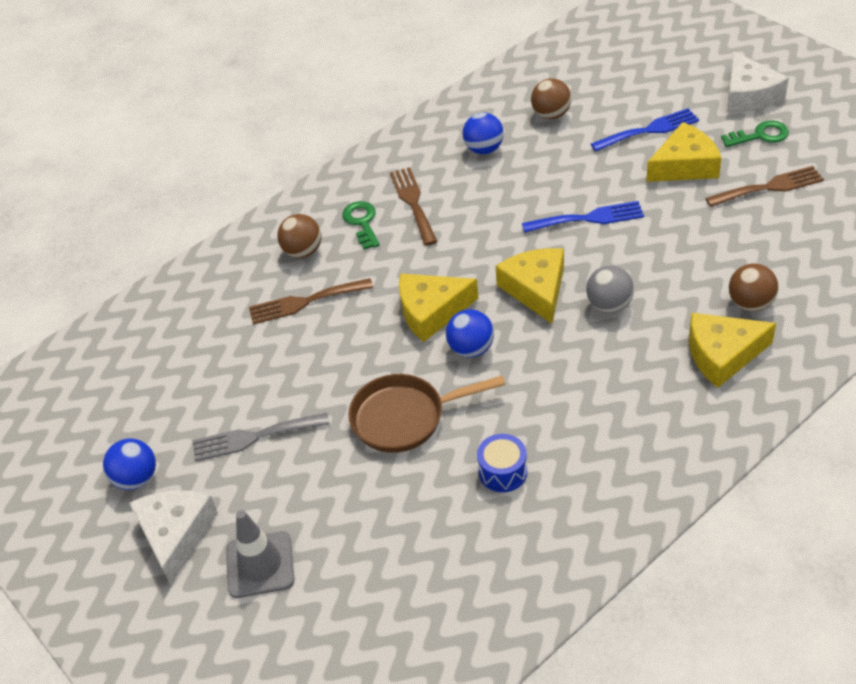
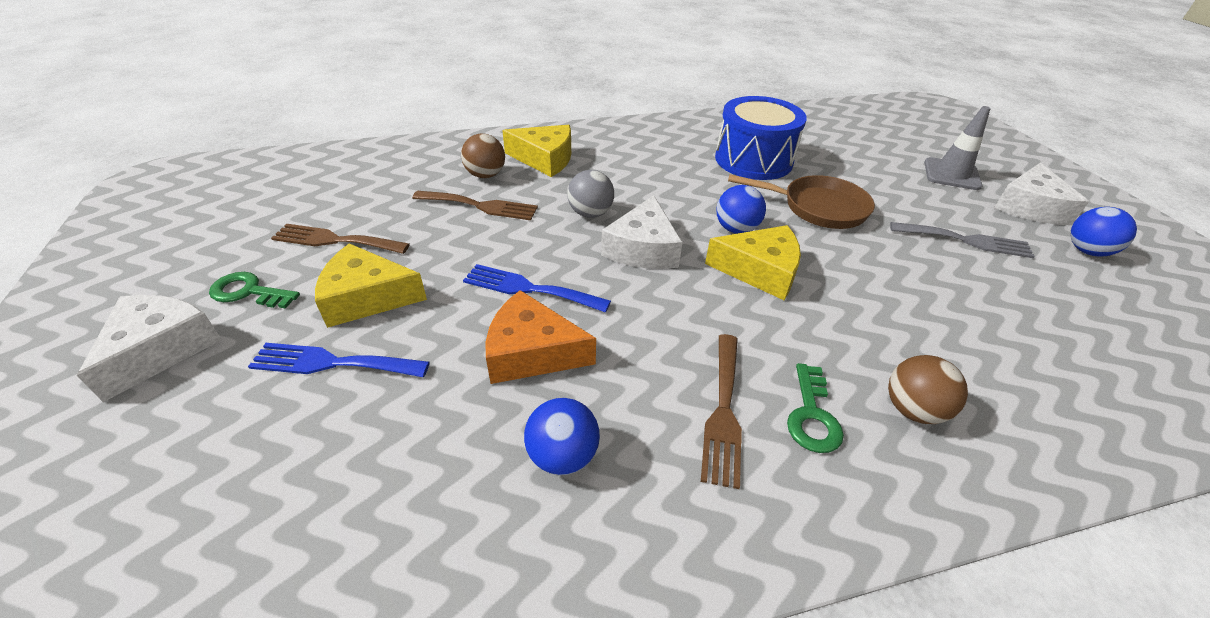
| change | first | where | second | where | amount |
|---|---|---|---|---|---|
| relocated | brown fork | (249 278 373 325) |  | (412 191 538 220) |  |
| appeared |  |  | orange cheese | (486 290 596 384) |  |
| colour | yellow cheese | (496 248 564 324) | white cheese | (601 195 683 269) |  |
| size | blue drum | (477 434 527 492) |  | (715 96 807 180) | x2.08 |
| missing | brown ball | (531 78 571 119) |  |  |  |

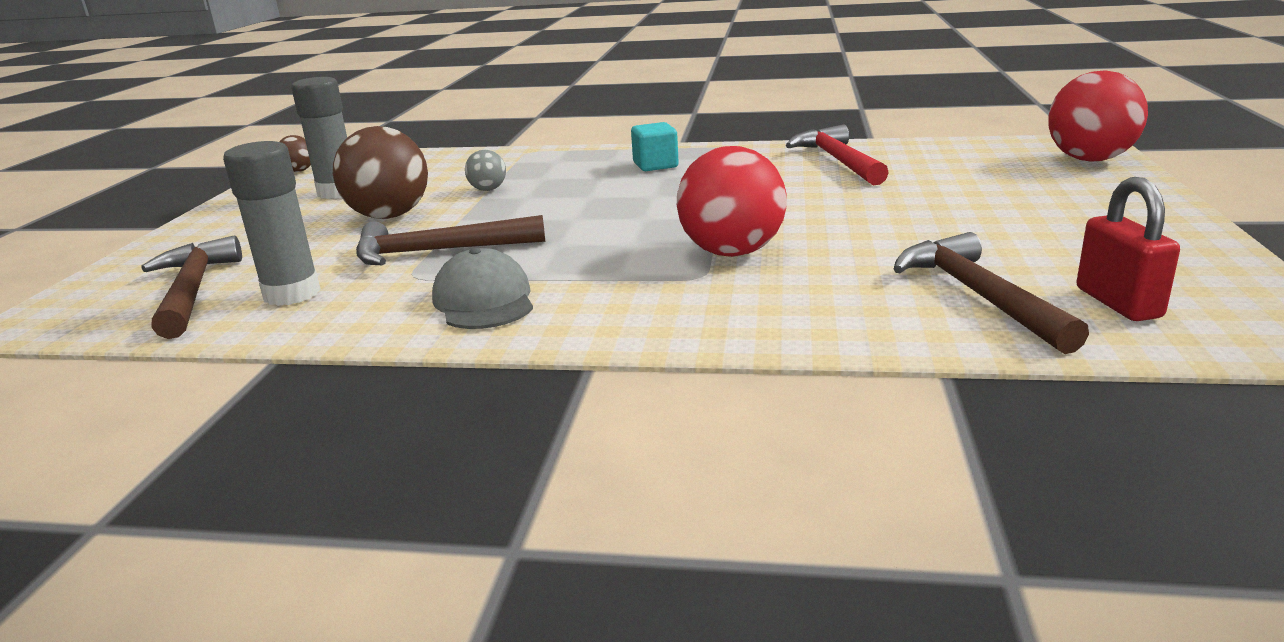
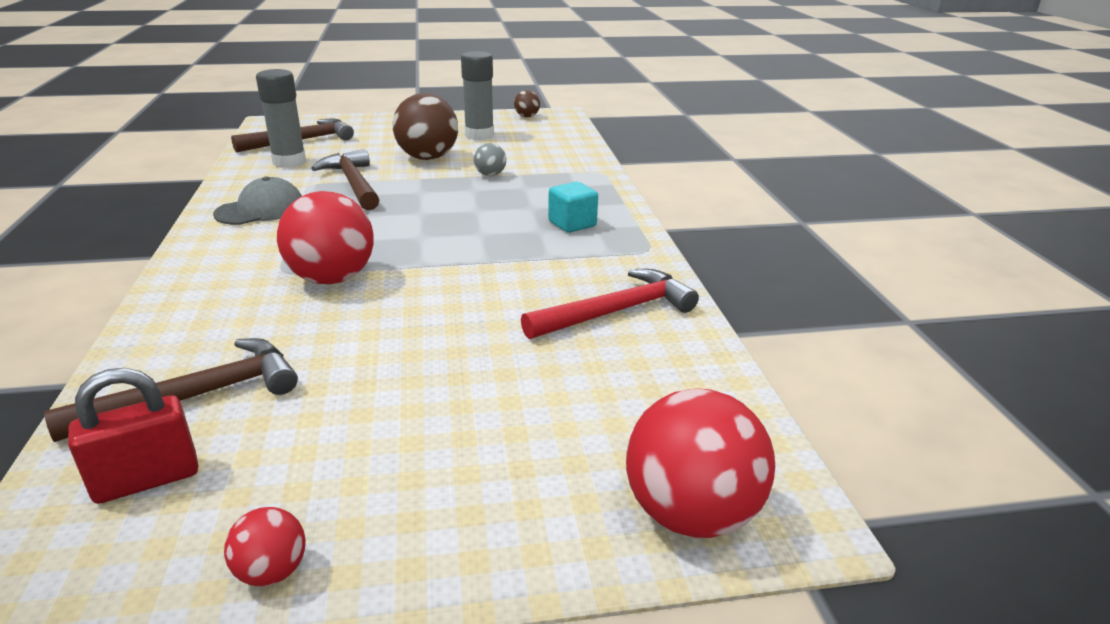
| change | first | where | second | where | amount |
|---|---|---|---|---|---|
| appeared |  |  | red ball | (224 507 306 586) |  |

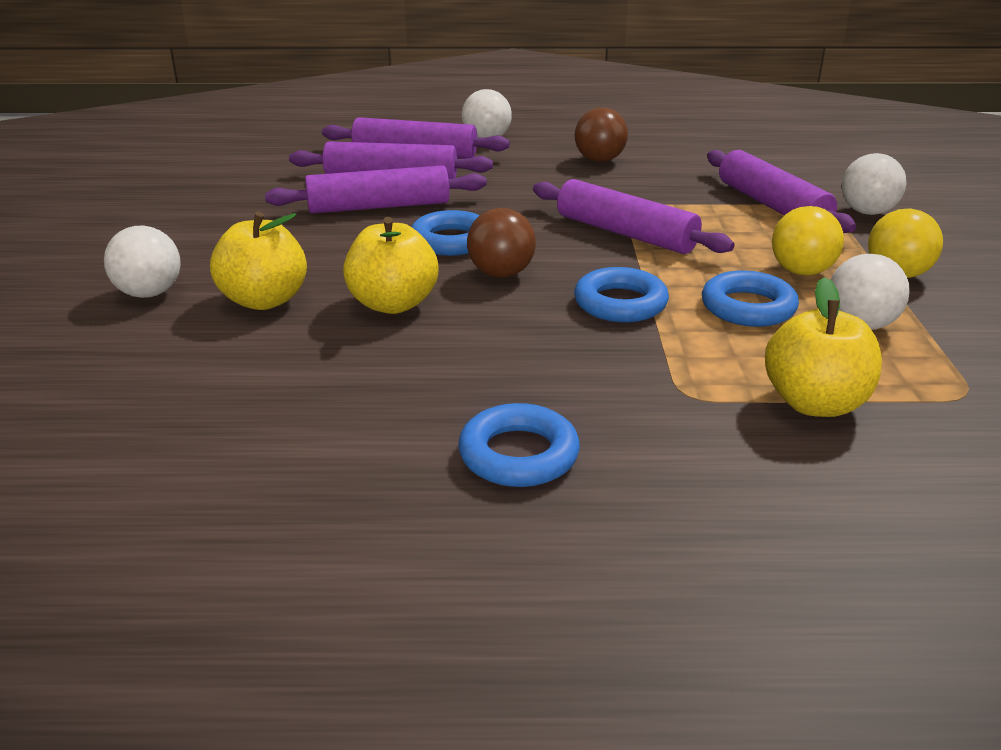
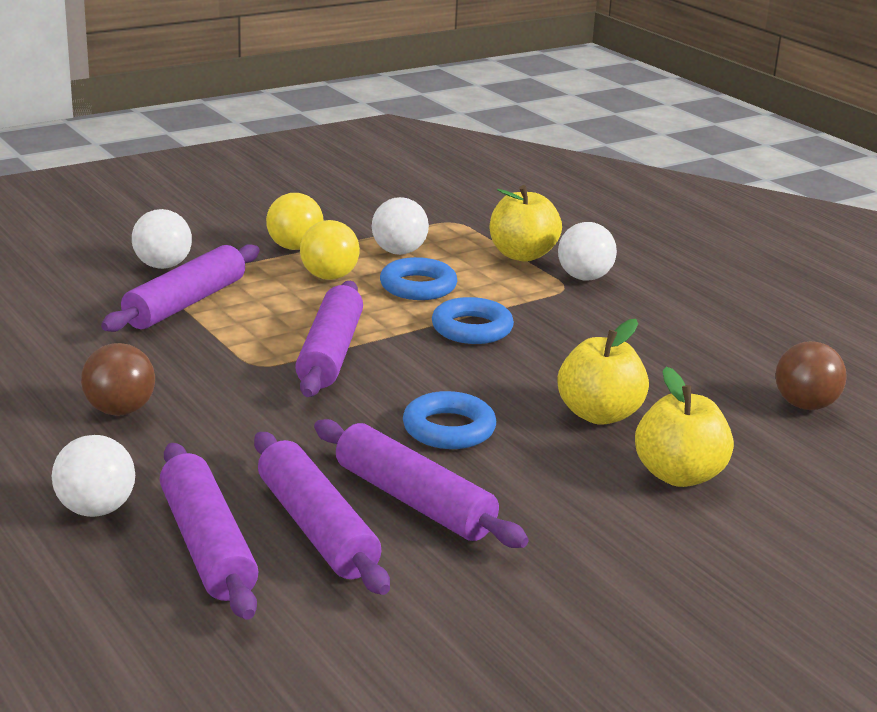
| change | first | where | second | where | amount |
|---|---|---|---|---|---|
| relocated | white ball | (104 226 181 298) |  | (558 222 617 281) |  |
| relocated | brown ball | (467 208 536 278) |  | (775 341 847 410) |  |
| missing | blue ring | (458 403 580 487) |  |  |  |

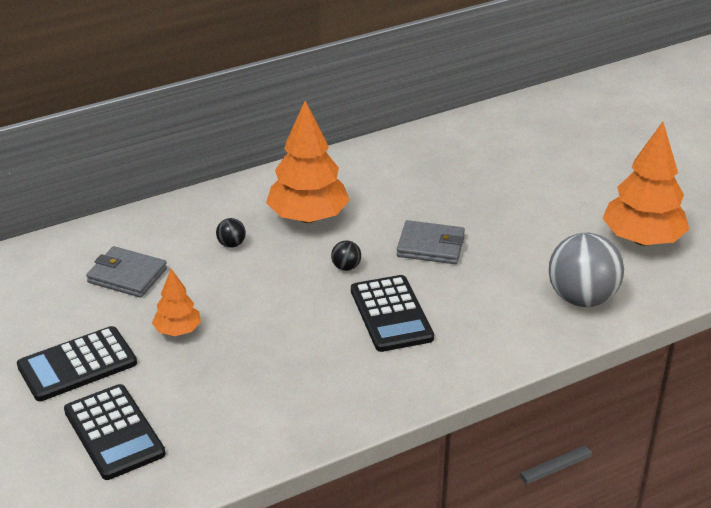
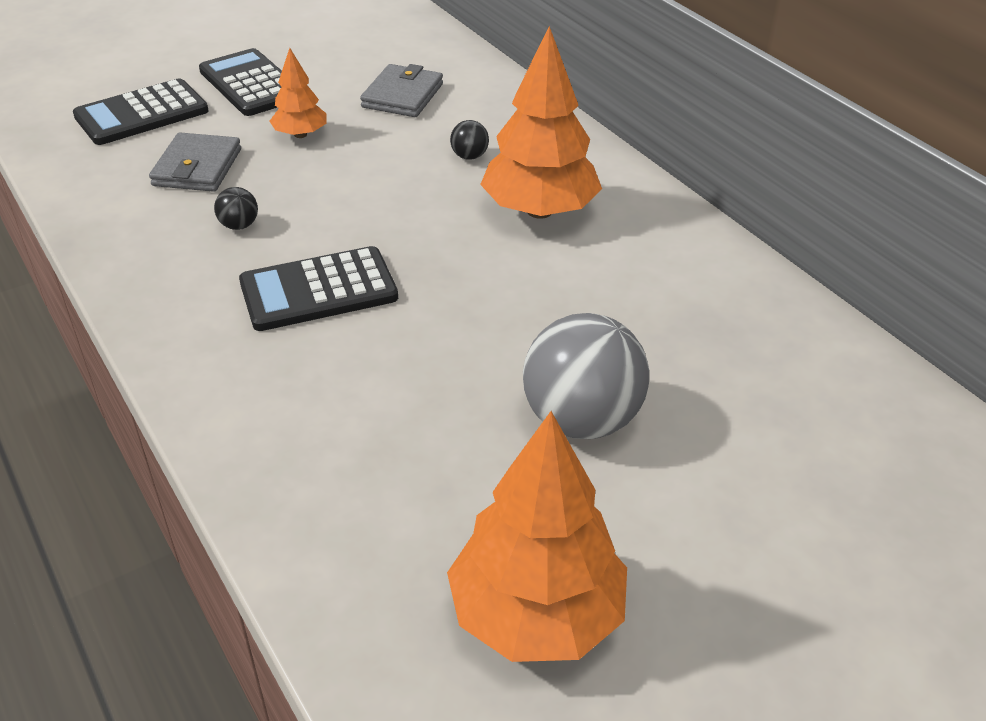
| change | first | where | second | where | amount |
|---|---|---|---|---|---|
| relocated | grey wallet | (397 220 465 264) |  | (149 132 241 192) |  |
| relocated | black ball | (331 240 361 271) |  | (214 187 258 230) |  |
| relocated | grey ball | (549 232 624 307) |  | (523 313 649 439) |  |

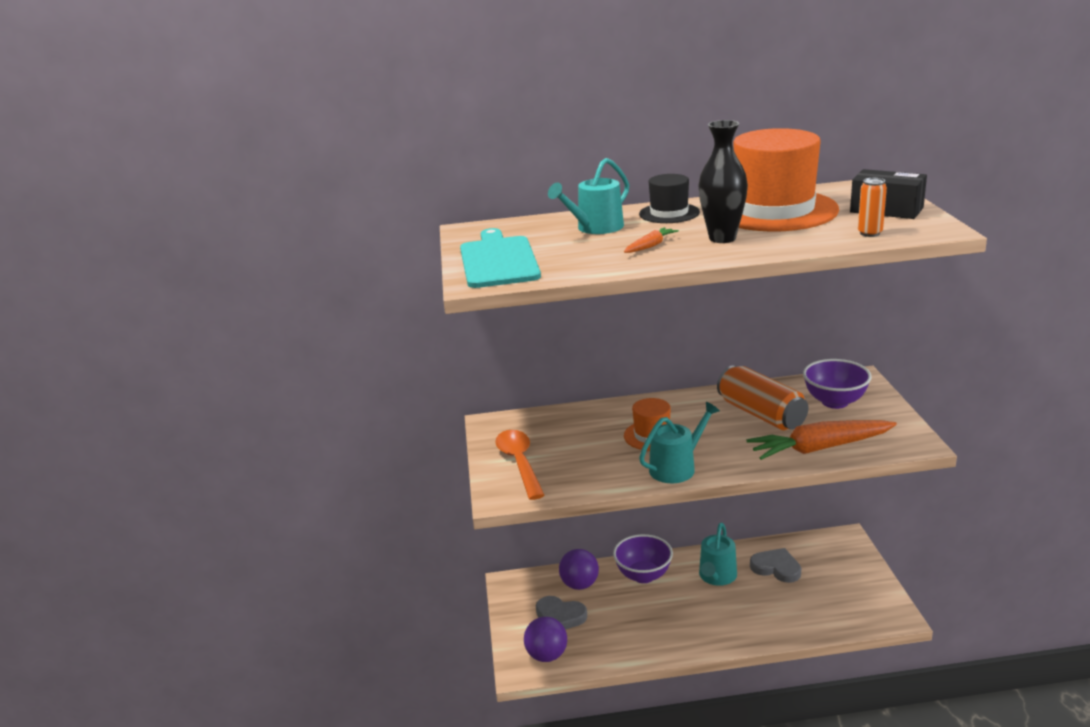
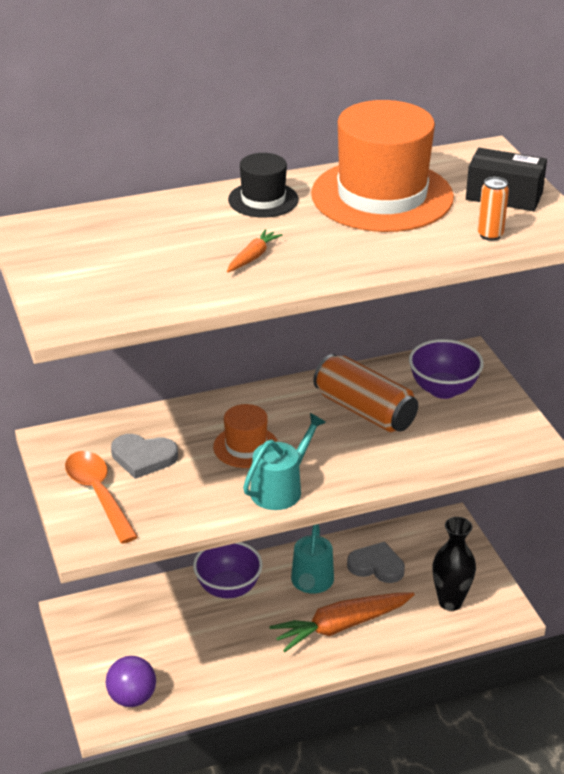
| change | first | where | second | where | amount |
|---|---|---|---|---|---|
| relocated | grey heart | (536 596 587 629) |  | (111 434 178 479) |  |
| relocated | orange carrot | (746 420 897 460) |  | (269 592 415 652) |  |
| relocated | black vase | (699 120 748 243) |  | (433 517 476 611) |  |
| missing | turquoise cutting board | (460 228 541 288) |  |  |  |
| missing | turquoise watering can | (548 158 629 234) |  |  |  |
| missing | purple ball | (559 549 599 590) |  |  |  |

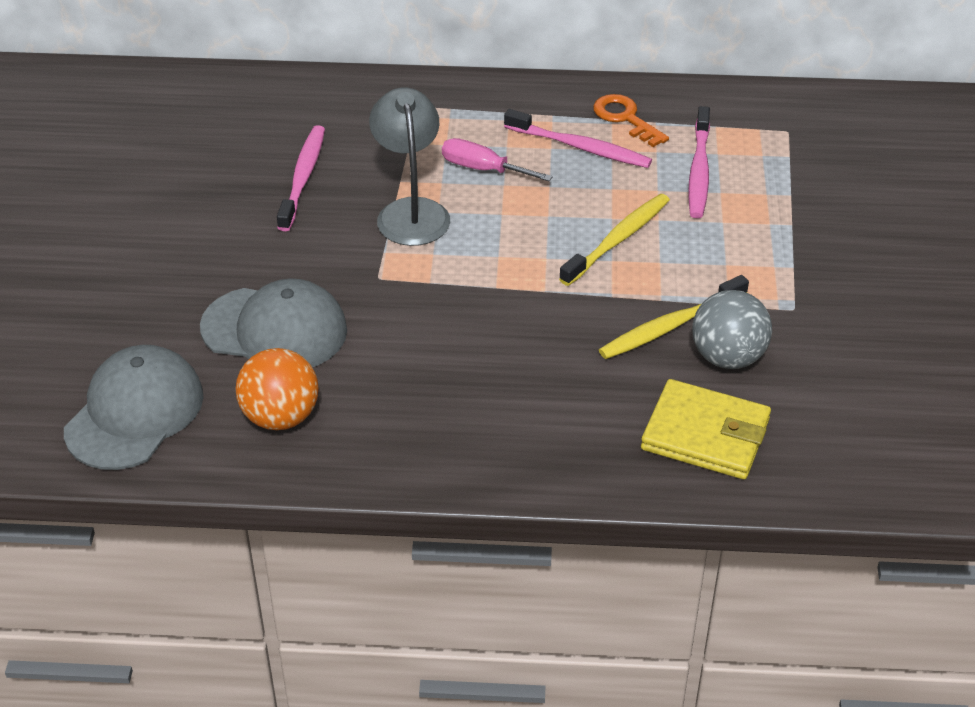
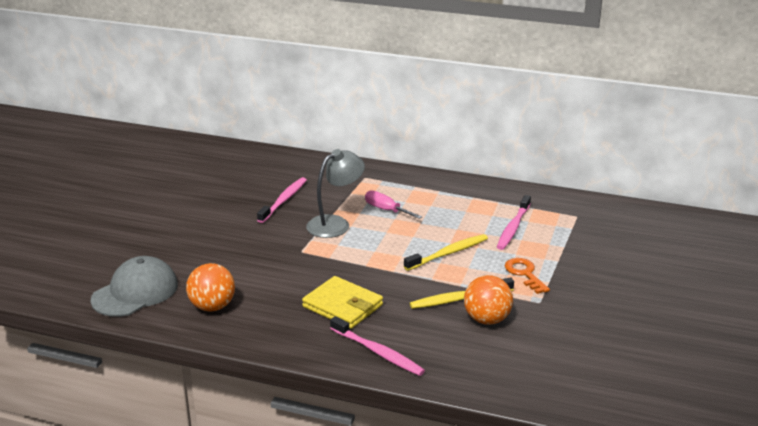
| change | first | where | second | where | amount |
|---|---|---|---|---|---|
| relocated | yellow wallet | (641 379 771 479) |  | (302 276 383 329) |  |
| spun | grey lamp | (369 88 450 246) |  | (306 149 365 238) | 45 degrees clockwise |
| relocated | pink toothbrush | (504 109 652 168) |  | (330 316 425 376) |  |
| colour | grey ball | (692 290 772 369) | orange ball | (464 275 513 325) |  |
| relocated | orange key | (593 94 669 147) |  | (505 258 550 294) |  |
| missing | grey cap | (200 278 347 367) |  |  |  |

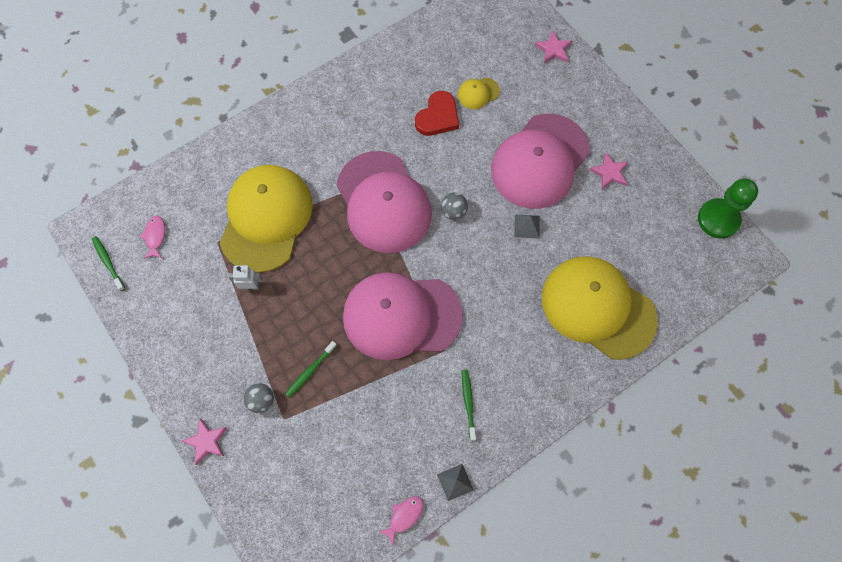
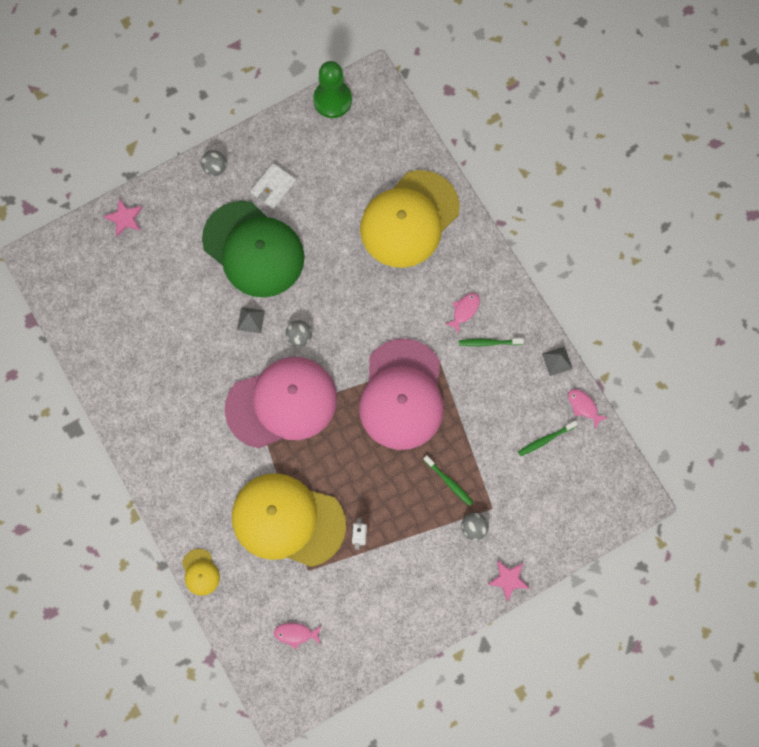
| change | first | where | second | where | amount |
|---|---|---|---|---|---|
| relocated | yellow cap | (458 77 500 109) |  | (182 549 220 596) |  |
| appeared |  |  | grey ball | (201 150 227 176) |  |
| colour | pink cap | (491 114 590 209) | green cap | (202 201 305 297) |  |
| relocated | grey pyramid | (515 215 540 238) |  | (237 307 265 333) |  |
| exchanged | pink star | (589 152 628 189) | white wallet | (250 163 296 209) |  |
| appeared |  |  | pink fish | (445 293 480 333) |  |
| relocated | green toothbrush | (92 236 125 291) |  | (518 421 578 456) |  |
| missing | red heart | (415 91 459 136) |  |  |  |

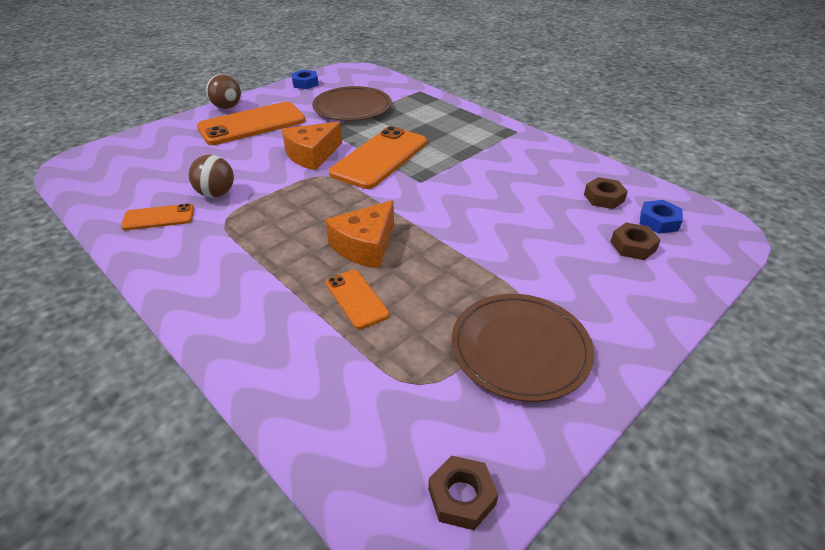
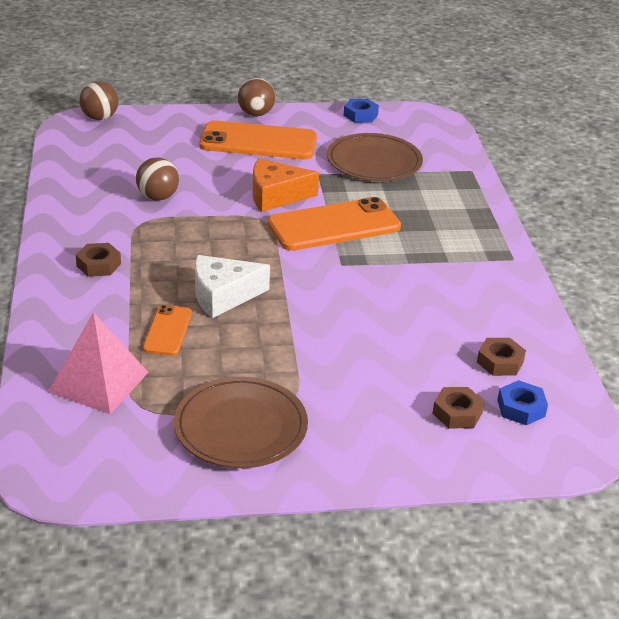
| change | first | where | second | where | amount |
|---|---|---|---|---|---|
| appeared |  |  | pink pyramid | (48 312 149 414) |  |
| relocated | brown nut | (428 456 498 530) |  | (76 243 121 277) |  |
| appeared |  |  | brown ball | (79 81 119 120) |  |
| colour | orange cheese | (325 200 394 269) | white cheese | (195 255 270 318) |  |
| missing | orange phone | (121 203 194 230) |  |  |  |

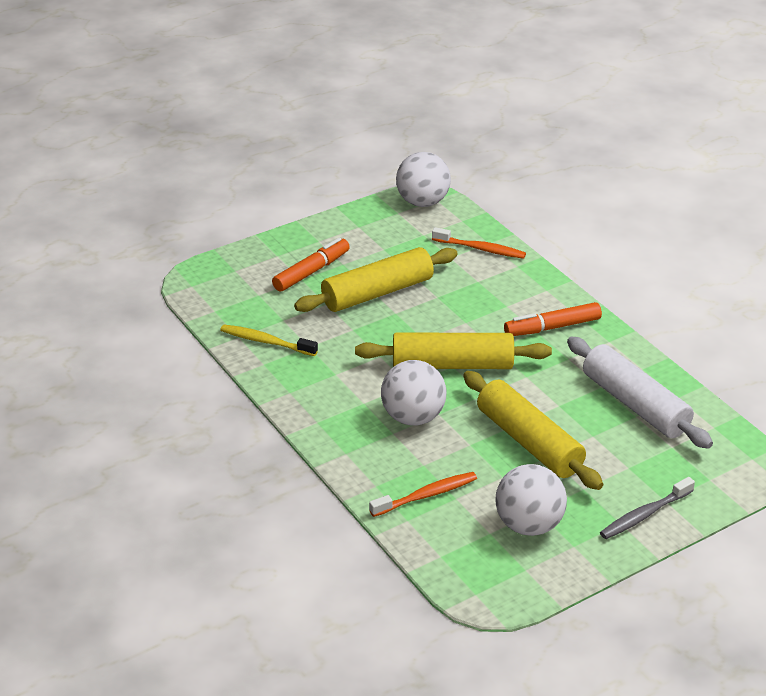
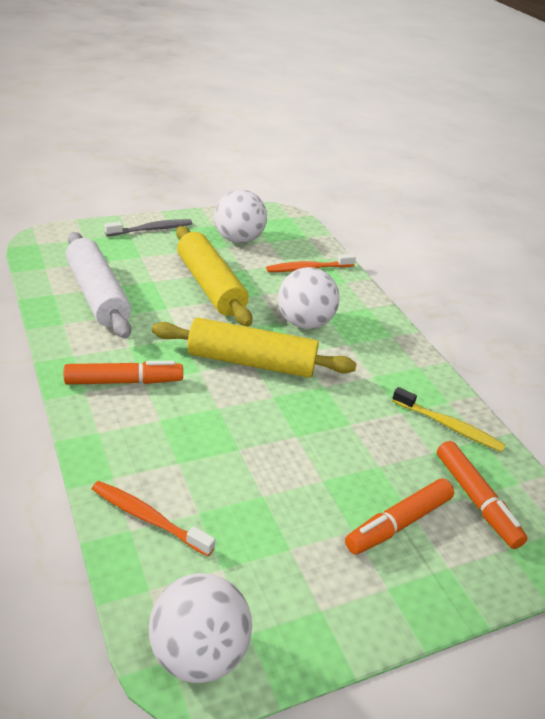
| change | first | where | second | where | amount |
|---|---|---|---|---|---|
| appeared |  |  | orange marker | (437 441 528 549) |  |
| missing | yellow rolling pin | (294 247 458 312) |  |  |  |

